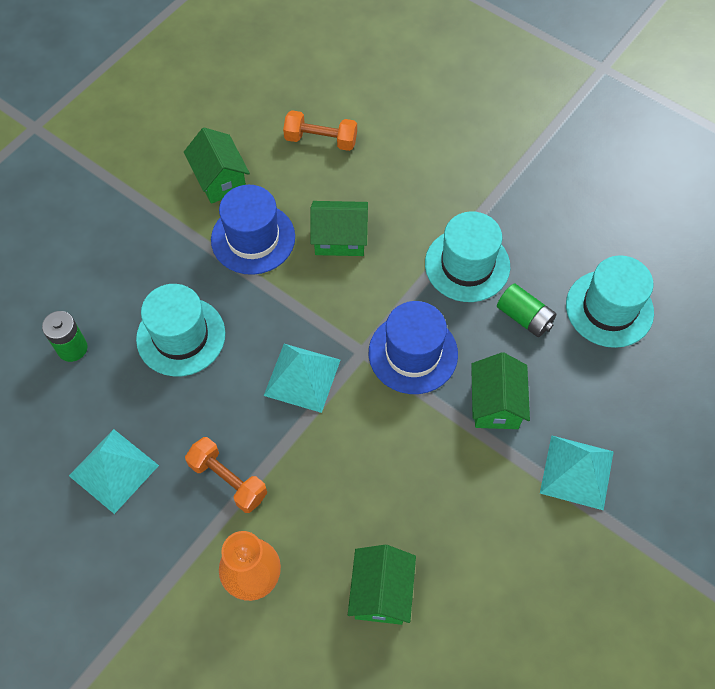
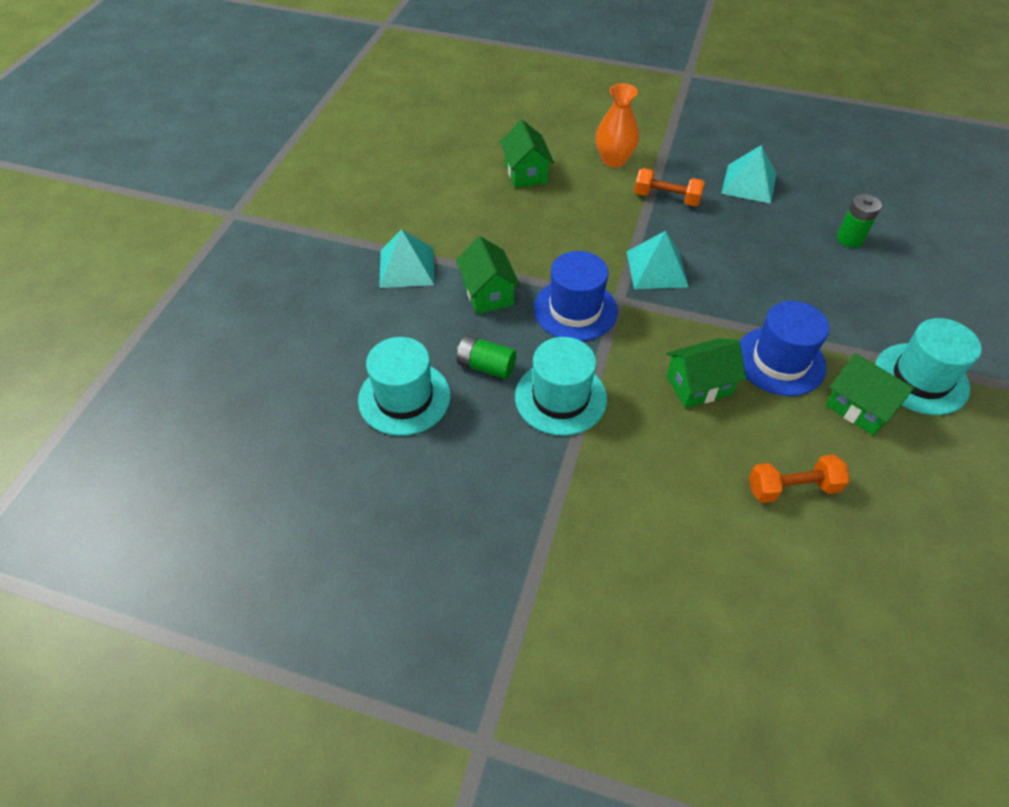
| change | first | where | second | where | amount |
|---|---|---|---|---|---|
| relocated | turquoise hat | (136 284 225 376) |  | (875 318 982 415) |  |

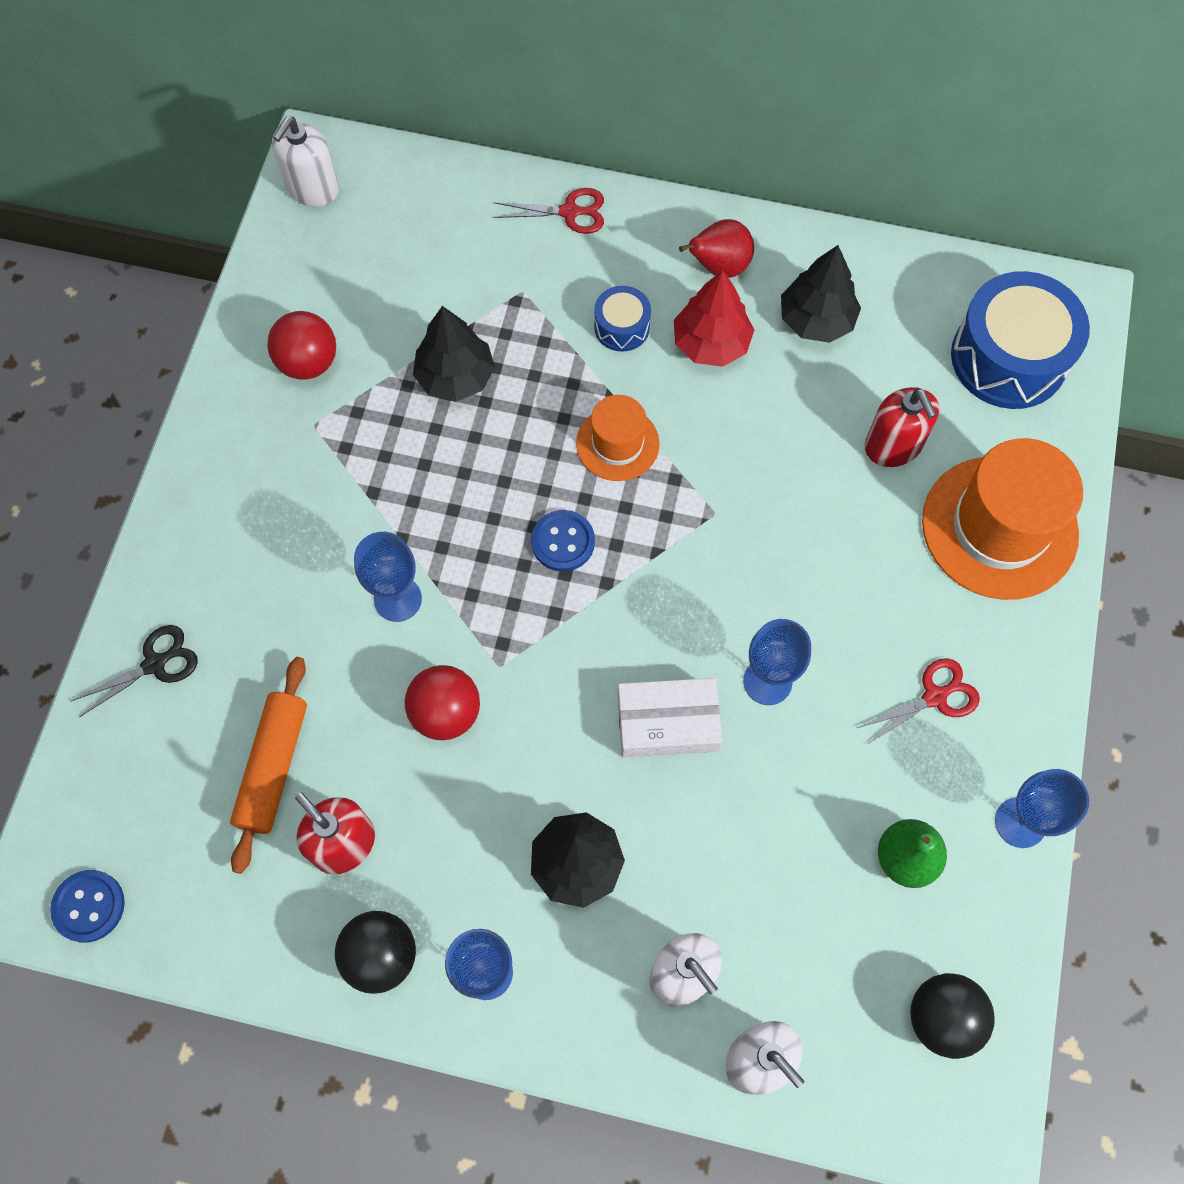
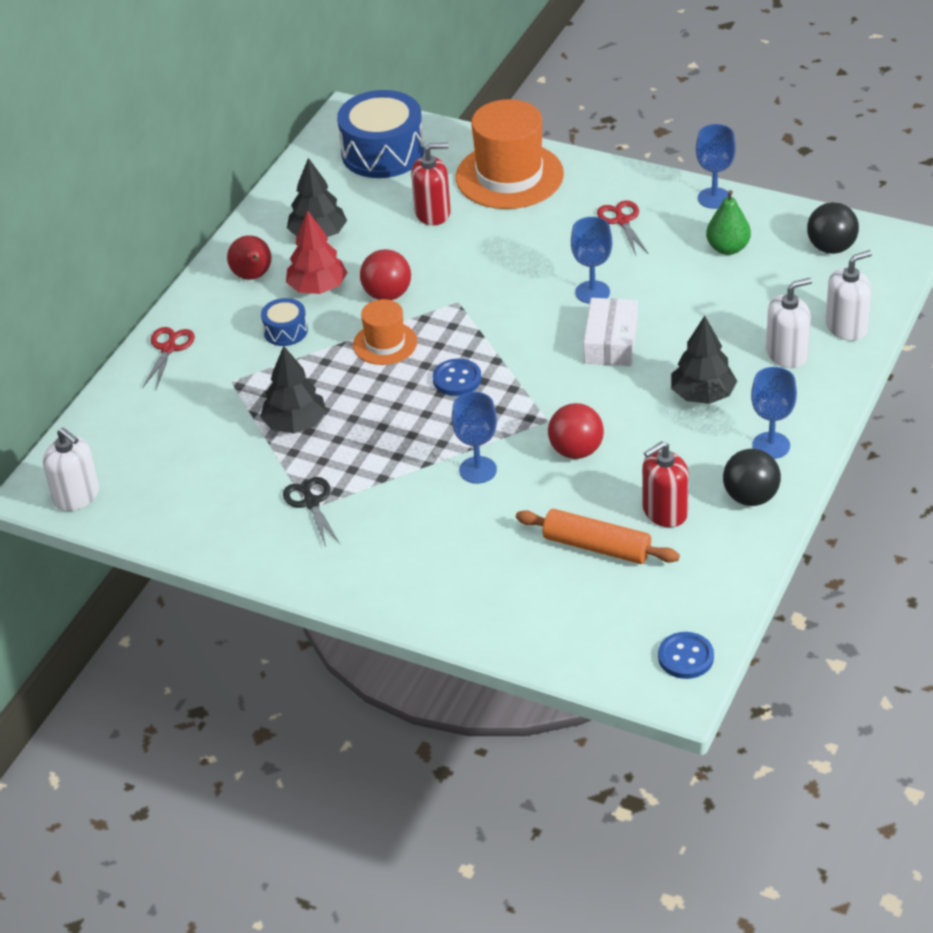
| change | first | where | second | where | amount |
|---|---|---|---|---|---|
| relocated | black scissors | (71 625 198 717) |  | (283 477 340 547) |  |
| relocated | red ball | (267 311 336 380) |  | (360 249 411 300) |  |

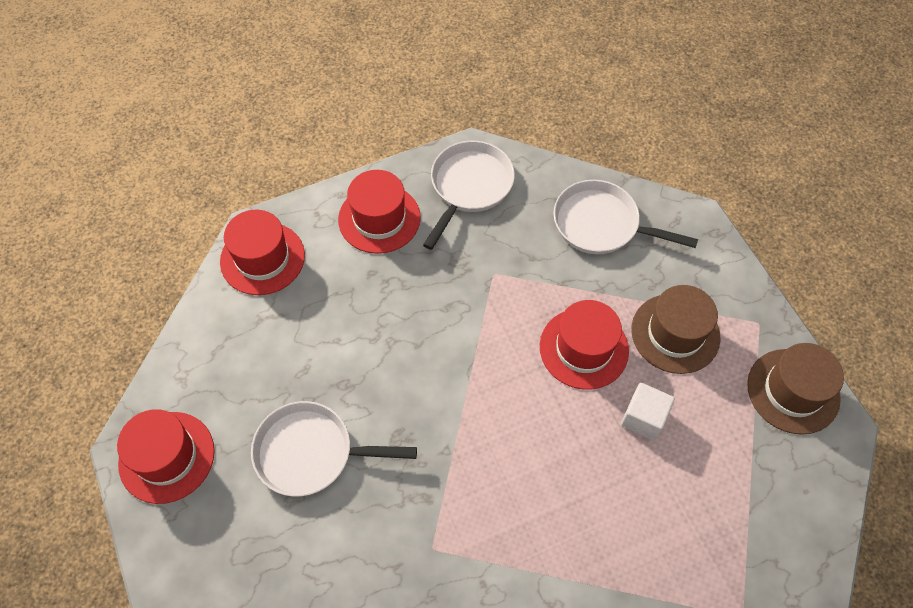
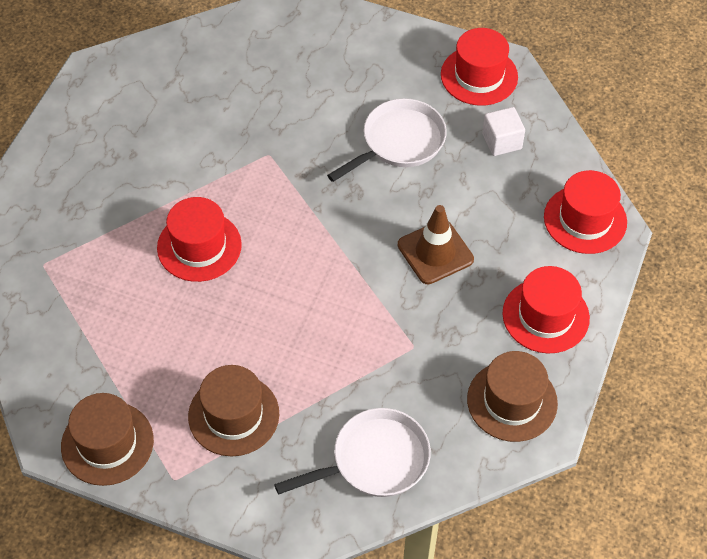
| change | first | where | second | where | amount |
|---|---|---|---|---|---|
| relocated | red hat | (540 300 629 390) |  | (157 197 242 282) |  |
| appeared |  |  | brown traffic cone | (398 205 474 284) |  |
| exchanged | white pan | (423 141 515 250) | brown hat | (467 351 558 442) |  |
| relocated | white cube | (621 383 675 440) |  | (482 107 525 156) |  |

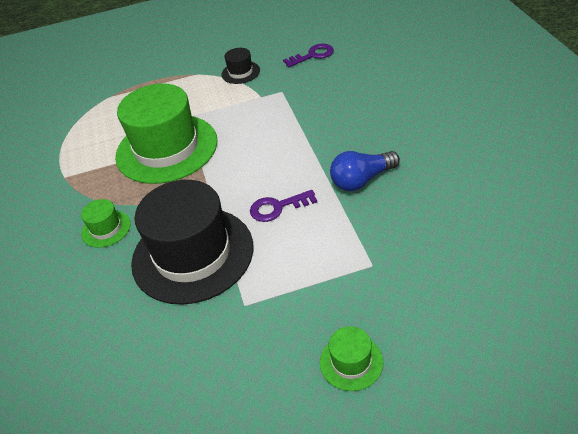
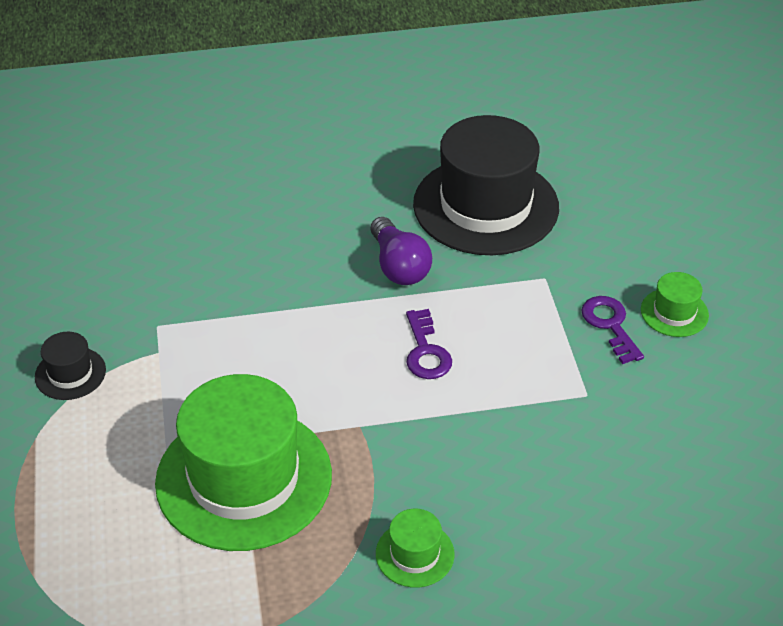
| change | first | where | second | where | amount |
|---|---|---|---|---|---|
| colour | blue light bulb | (330 151 400 191) | purple light bulb | (371 217 432 285) |  |
| relocated | black hat | (131 180 253 305) |  | (413 115 559 255) |  |
| relocated | purple key | (283 44 334 67) |  | (581 296 644 364) |  |

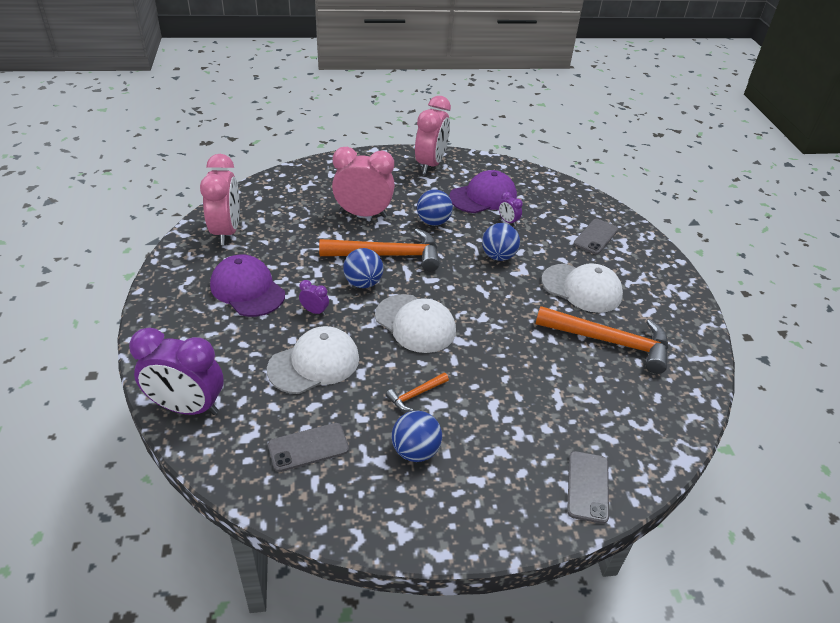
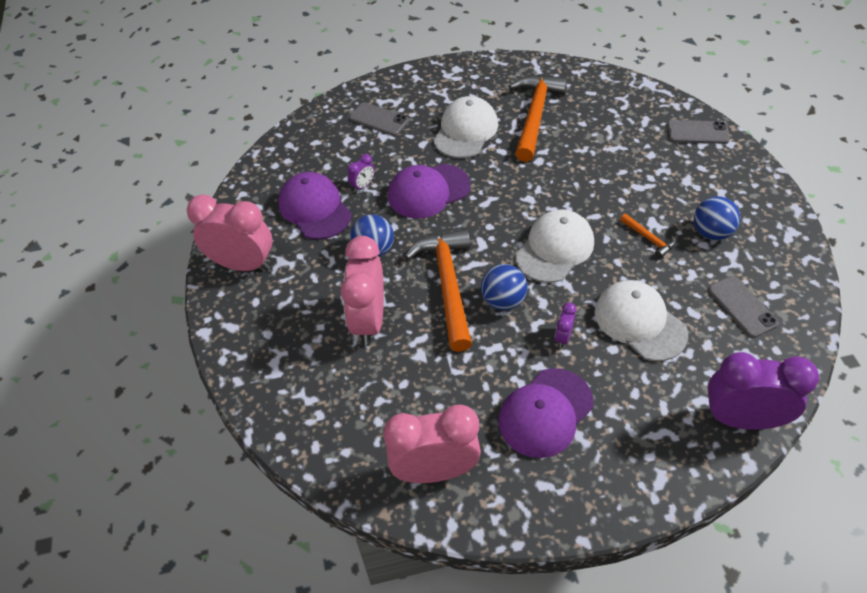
| change | first | where | second | where | amount |
|---|---|---|---|---|---|
| exchanged | blue ball | (482 223 520 261) | purple cap | (388 164 471 219) |  |
| spun | purple clock | (129 328 224 415) |  | (706 352 819 430) | 90 degrees counterclockwise |

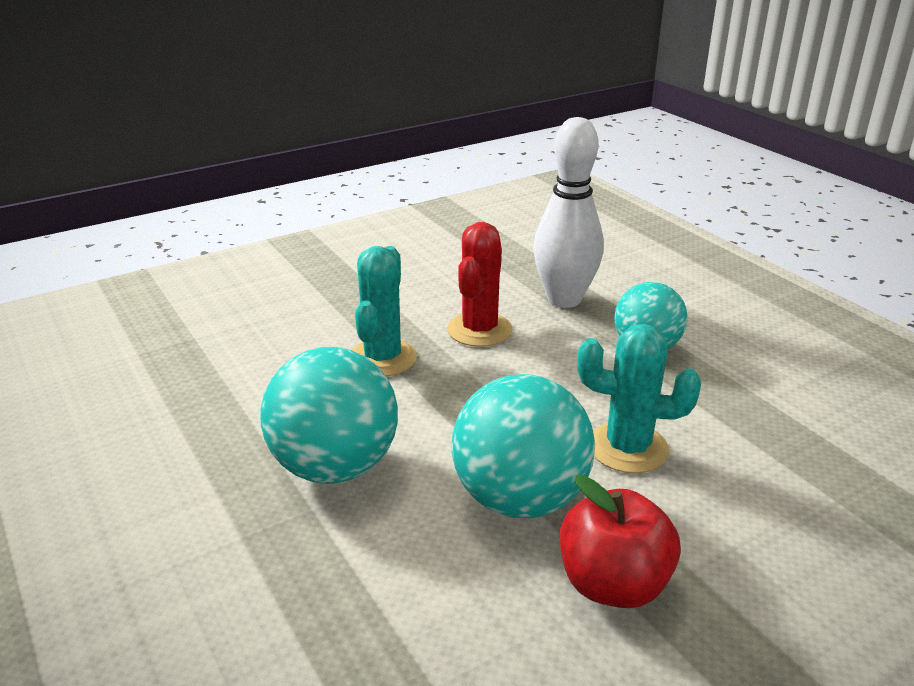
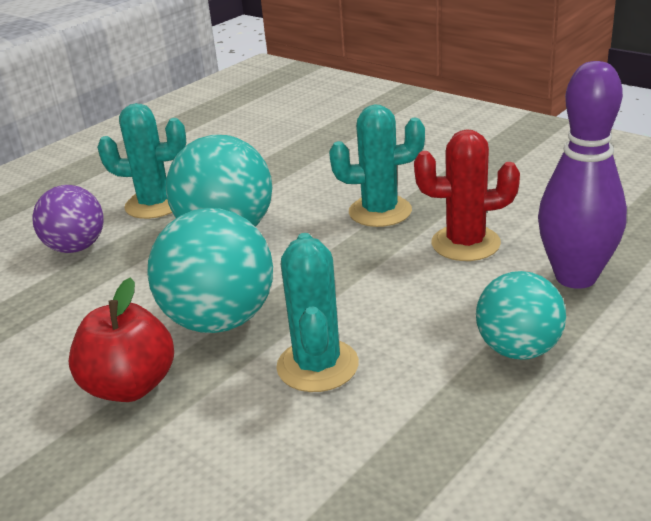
| change | first | where | second | where | amount |
|---|---|---|---|---|---|
| appeared |  |  | purple ball | (32 185 104 253) |  |
| appeared |  |  | turquoise cactus | (97 103 186 219) |  |
| colour | white bowling pin | (533 117 604 308) | purple bowling pin | (538 61 627 289) |  |

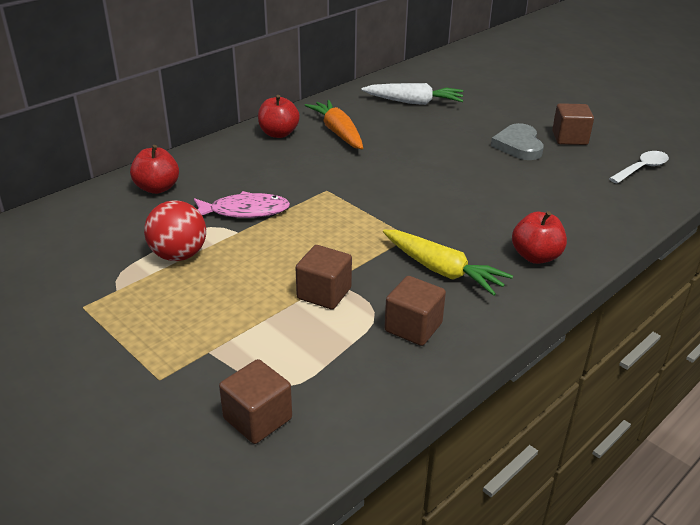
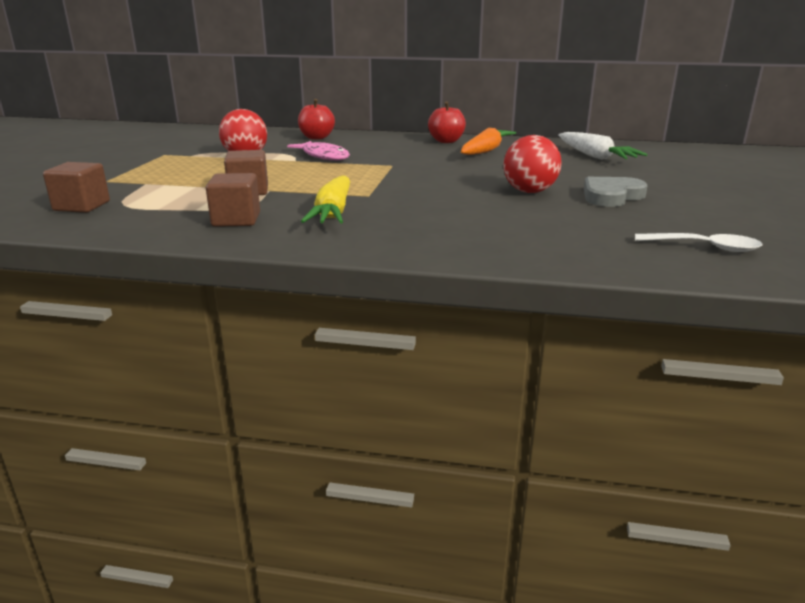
| change | first | where | second | where | amount |
|---|---|---|---|---|---|
| appeared |  |  | red ball | (503 135 562 193) |  |
| missing | red apple | (512 211 567 264) |  |  |  |
| missing | brown cube | (552 103 594 145) |  |  |  |

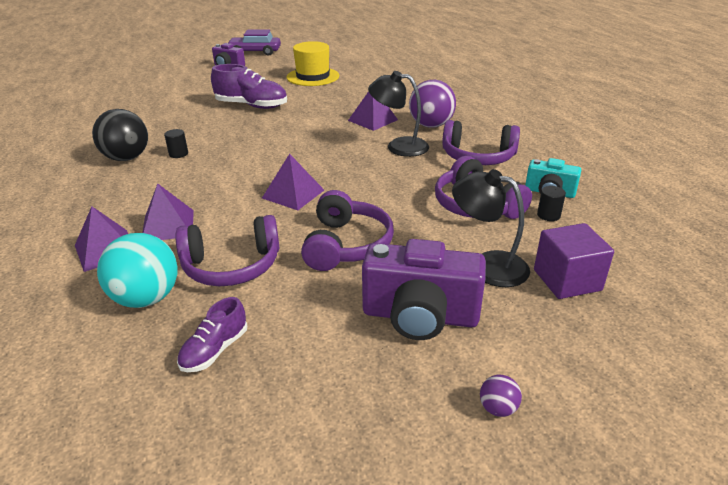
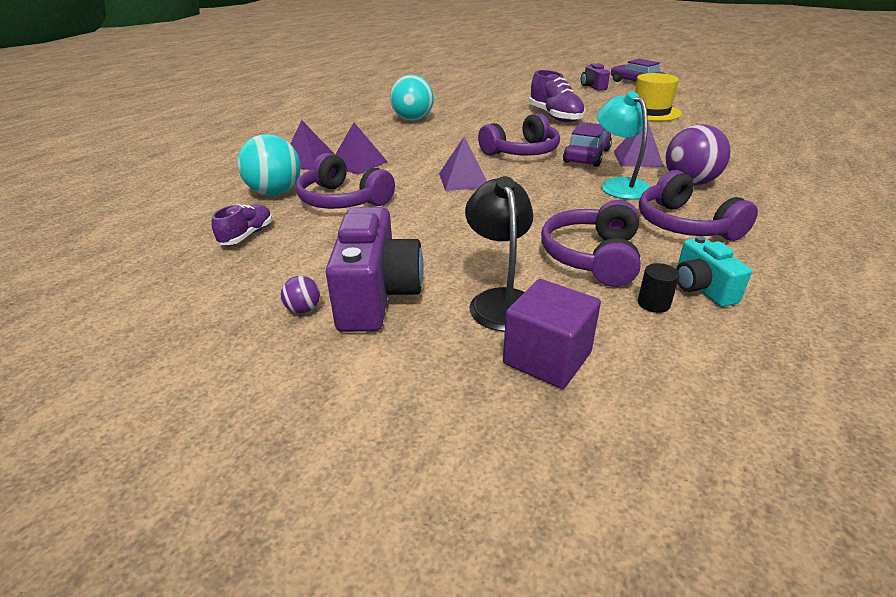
| change | first | where | second | where | amount |
|---|---|---|---|---|---|
| spun | purple shoe | (177 297 247 372) |  | (212 204 272 245) | 120 degrees clockwise |
| relocated | purple ball | (480 375 522 417) |  | (281 276 320 313) |  |
| spun | purple camera | (362 239 486 340) |  | (326 207 424 332) | 150 degrees counterclockwise |
| colour | black ball | (92 109 148 161) | turquoise ball | (390 74 434 121) |  |
| relocated | purple headphones | (301 190 394 271) |  | (478 113 560 156) |  |
| appeared |  |  | purple car | (563 122 612 167) |  |
| colour | black lamp | (368 71 429 157) | turquoise lamp | (597 91 650 200) |  |
| missing | black cylinder | (164 129 188 158) |  |  |  |

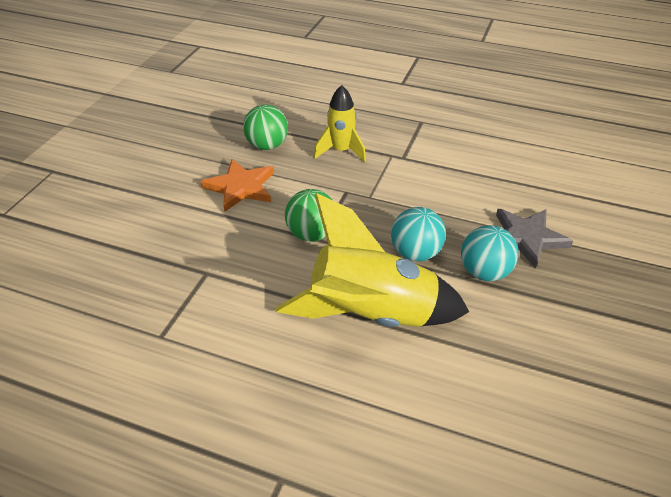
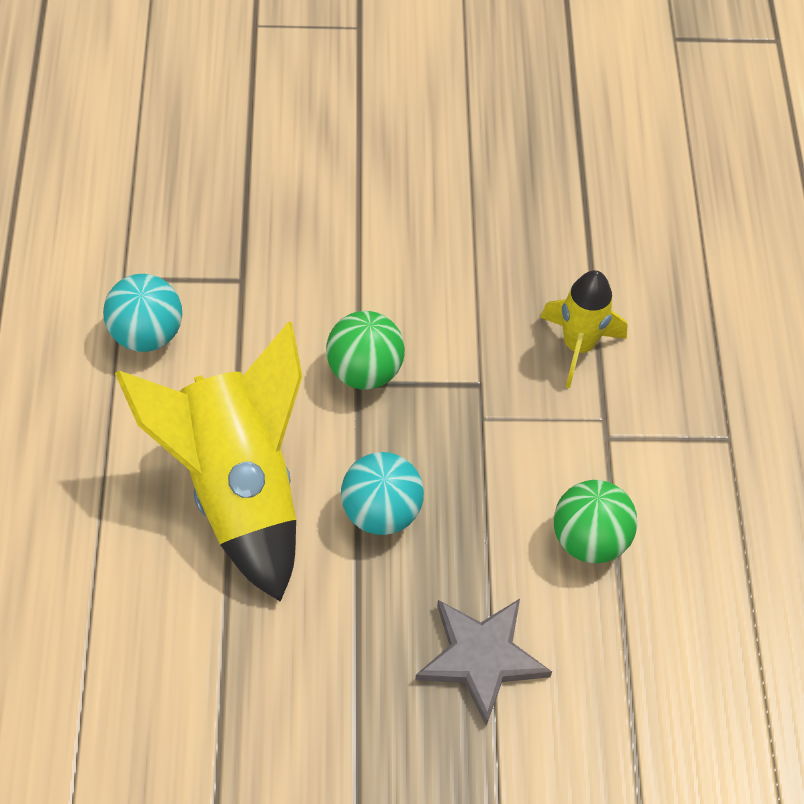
| change | first | where | second | where | amount |
|---|---|---|---|---|---|
| relocated | turquoise ball | (461 225 518 281) |  | (103 274 182 352) |  |
| relocated | green ball | (243 105 288 150) |  | (554 480 637 563) |  |
| missing | orange star | (200 159 274 212) |  |  |  |

